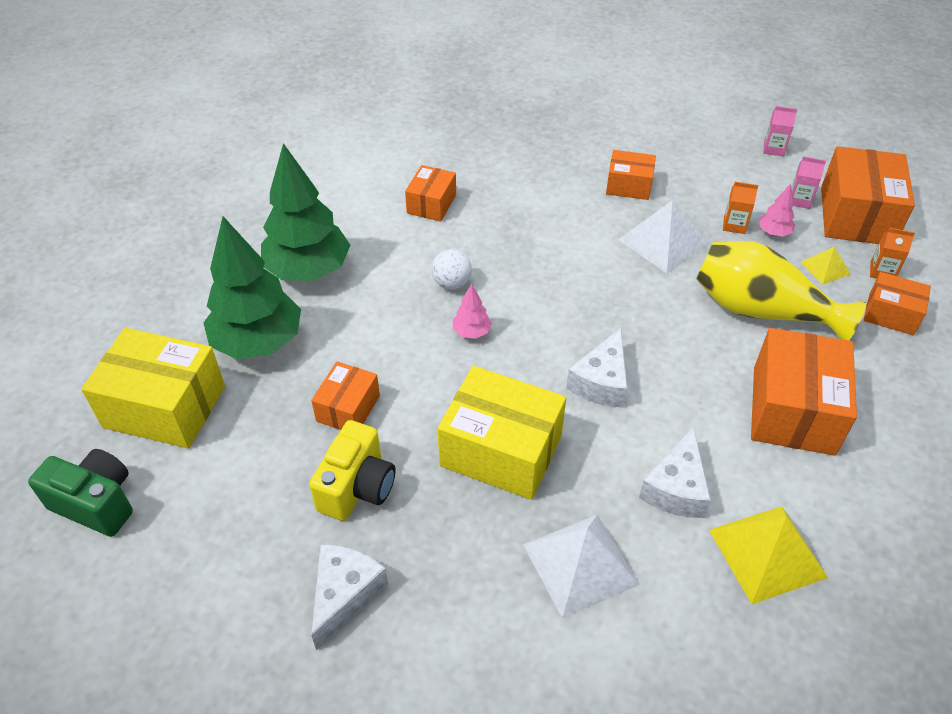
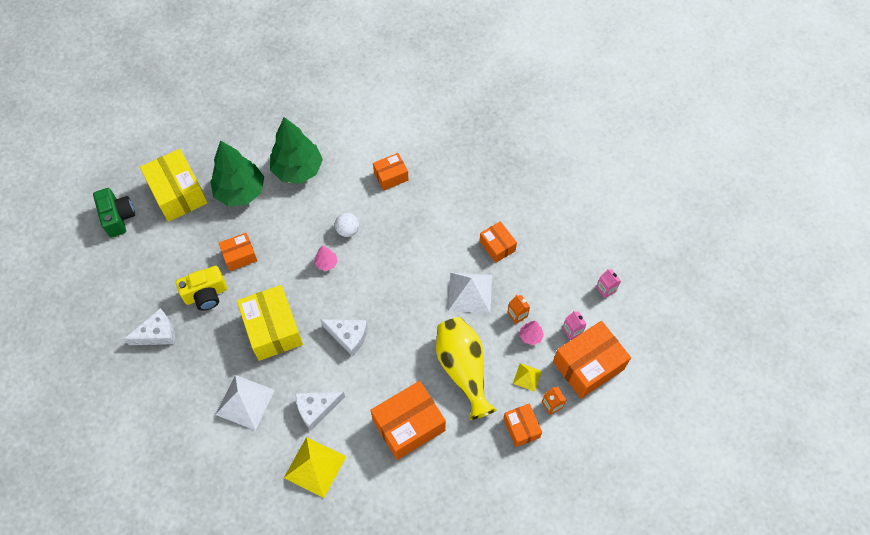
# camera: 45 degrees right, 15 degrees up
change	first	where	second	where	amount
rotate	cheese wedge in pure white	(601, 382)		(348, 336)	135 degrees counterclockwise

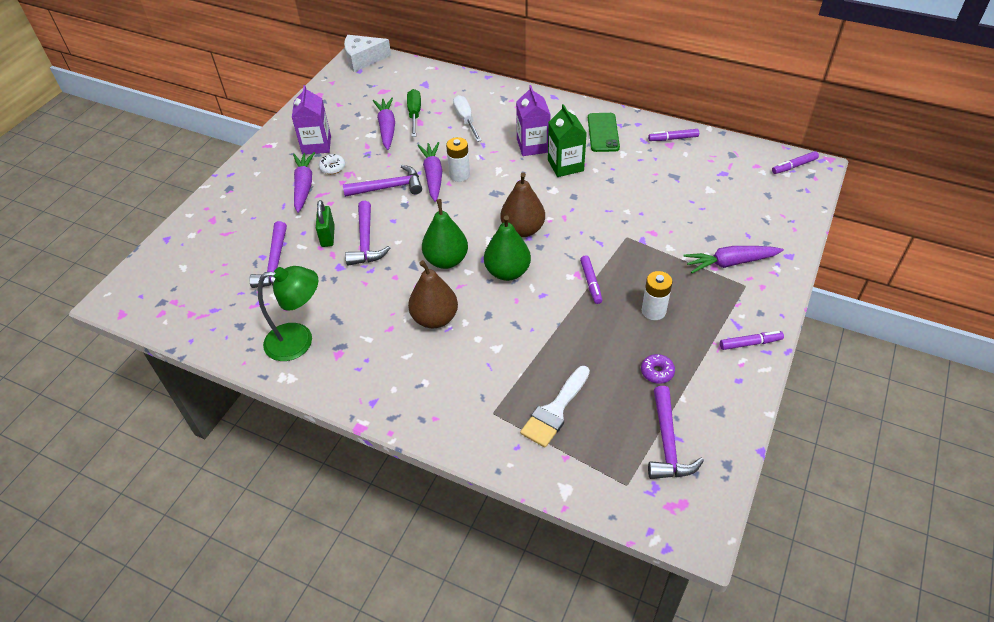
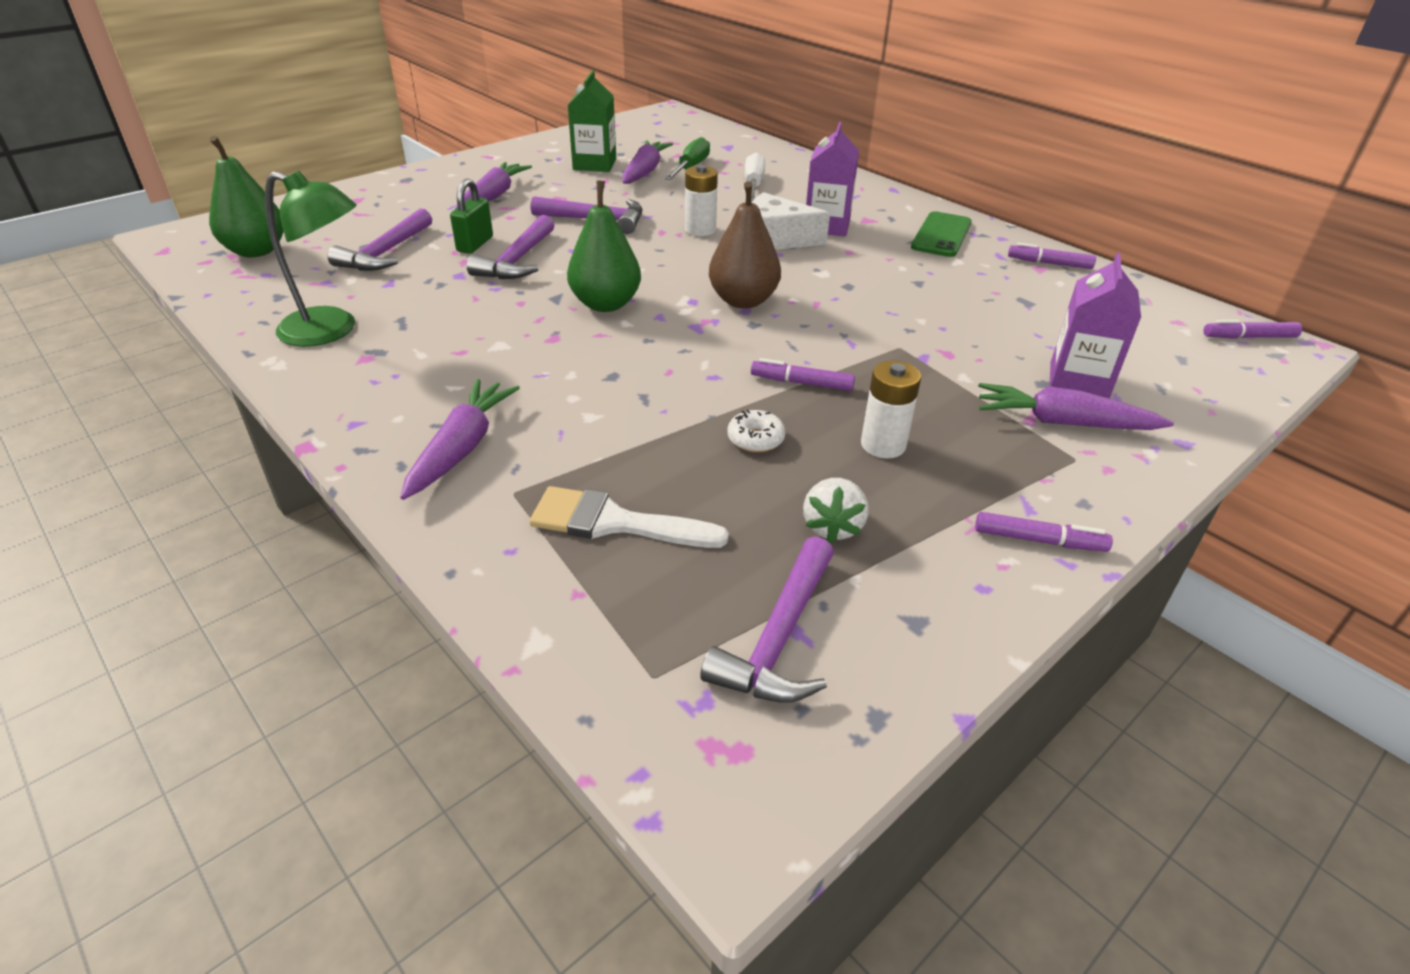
# camera: 20 degrees right, 10 degrees down
change	first	where	second	where	amount
move	cheese wedge in pure white	(363, 59)		(775, 239)	
move	carton in violet	(316, 145)		(1078, 381)	
move	carton in leaf-green	(565, 165)		(594, 164)	
move	toy carrot in violet	(433, 176)		(462, 448)	
move	doughnut in pure white	(332, 168)		(755, 439)	
move	toy pear in leaf-green	(507, 272)		(256, 251)	
rotate	felt pen in violet	(590, 282)		(801, 383)	90 degrees clockwise
delete	toy pear in russet	(435, 318)			
replace	doughnut in violet	(657, 372)	berry in pure white	(832, 527)	
rotate	paint brush in pure white	(555, 411)		(614, 522)	45 degrees clockwise

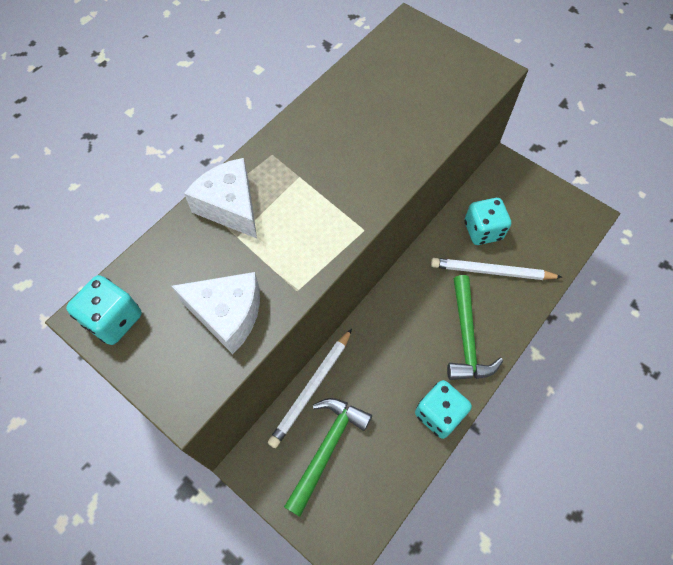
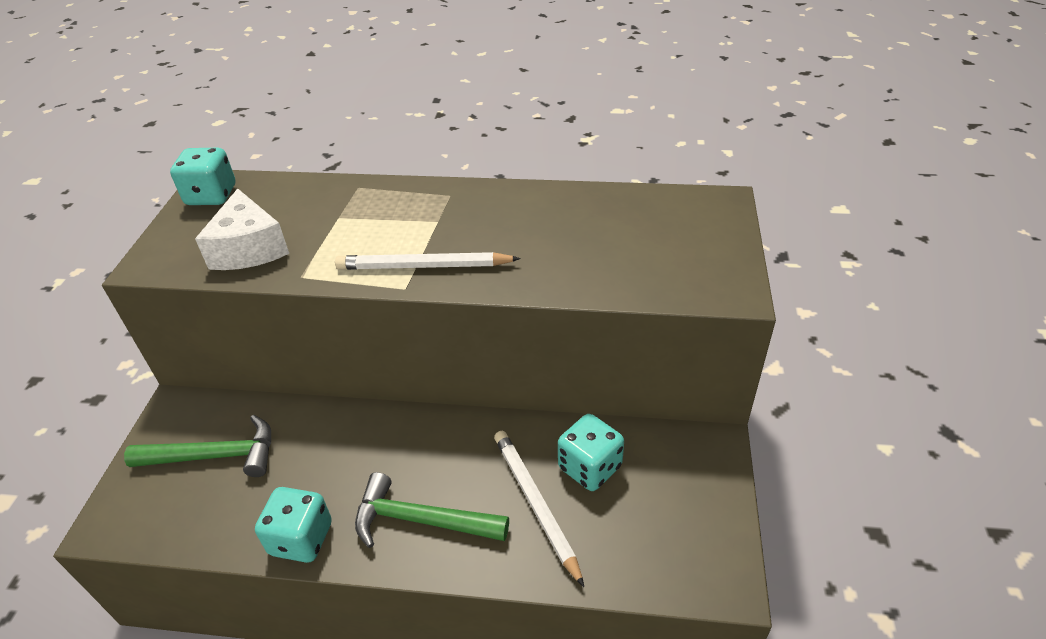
# camera: 60 degrees right, 20 degrees down
change	first	where	second	where	amount
delete	cheese wedge in pure white	(230, 206)			
rotate	carpenter's hammer in leaf-green	(466, 338)		(421, 520)	45 degrees clockwise
move	pencil in pure white	(311, 389)		(423, 266)	

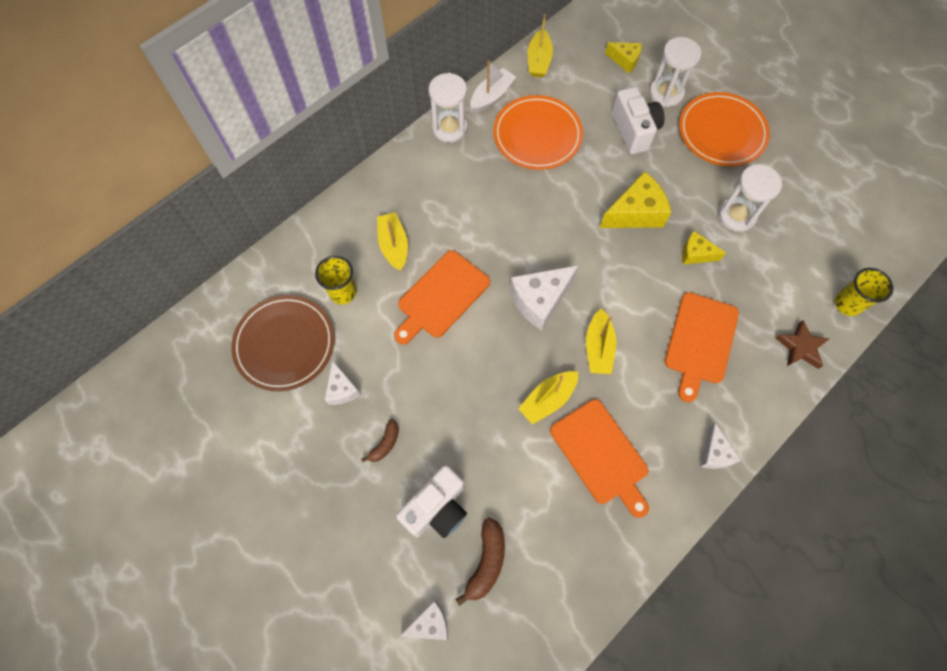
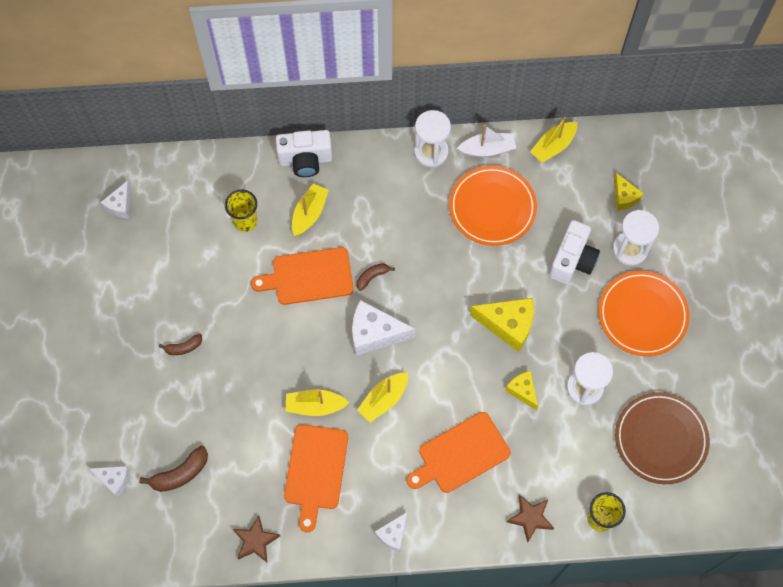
# camera: 40 degrees right, 0 degrees up
change	first	where	second	where	amount
move	dinner plate in russet	(285, 344)		(660, 439)	
move	cheese wedge in pure white	(342, 389)		(120, 205)	
move	photo camera in pure white	(437, 508)		(305, 160)	
insert			banana fruit in russet	(372, 277)	
insert			star in russet	(255, 541)	

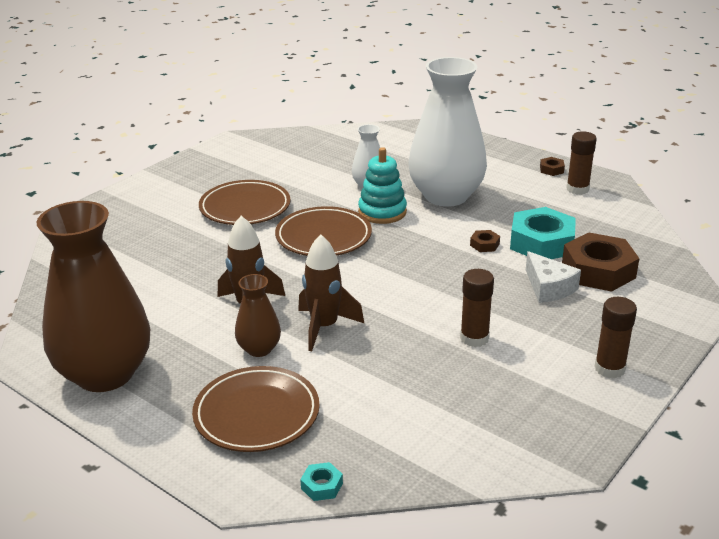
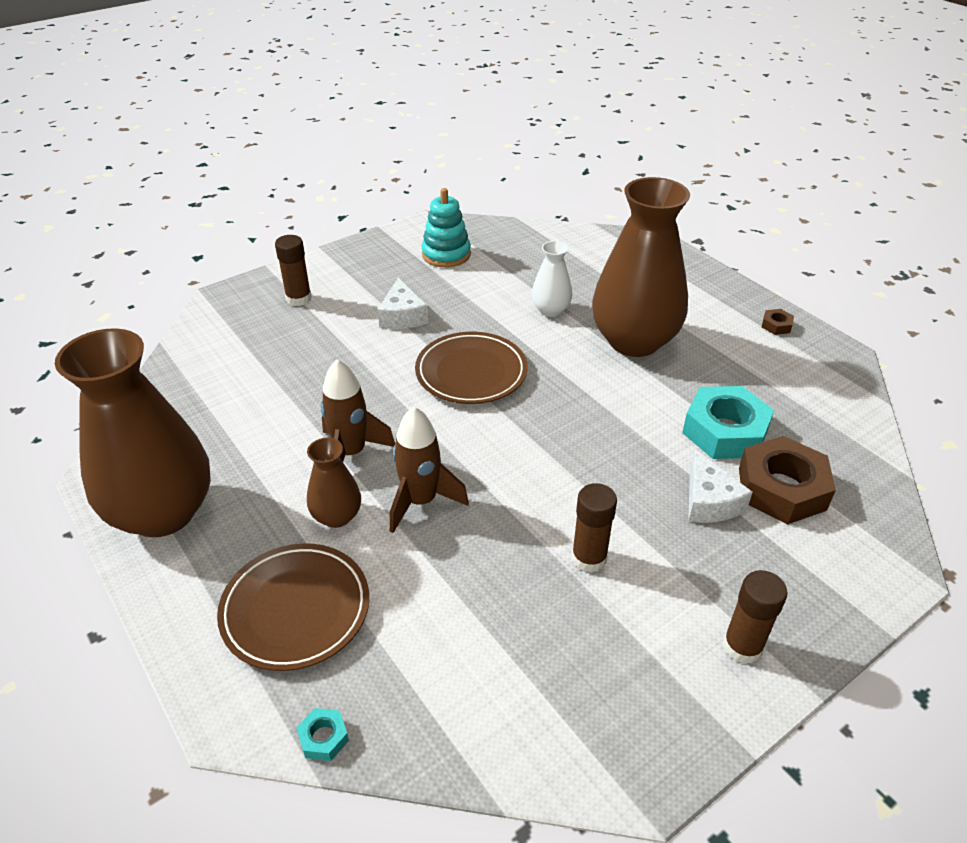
# camera: 15 degrees right, 10 degrees up
change	first	where	second	where	amount
recolor	tall vase in pure white	(446, 196)	tall vase in russet	(634, 341)	
move	glue stick in russet	(577, 189)		(298, 298)	
move	stacking toy in aqua	(382, 212)		(446, 254)	
replace	dinner plate in russet	(245, 207)	cheese wedge in pure white	(402, 316)	
delete	hex nut in russet	(484, 245)			

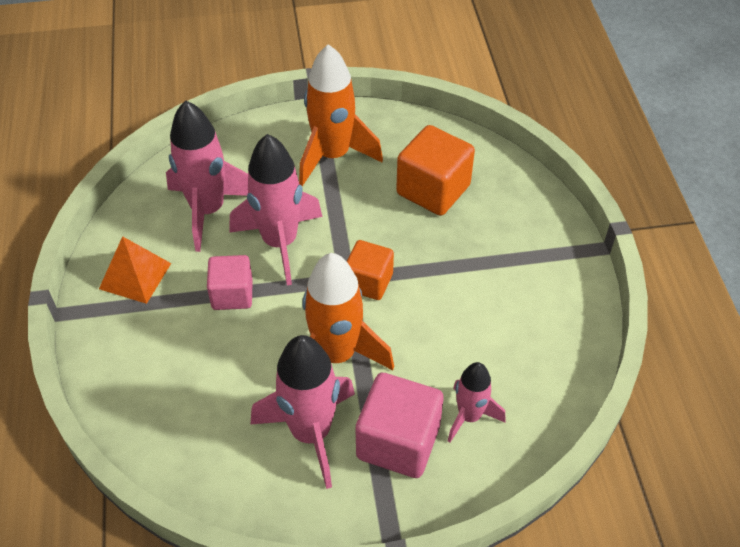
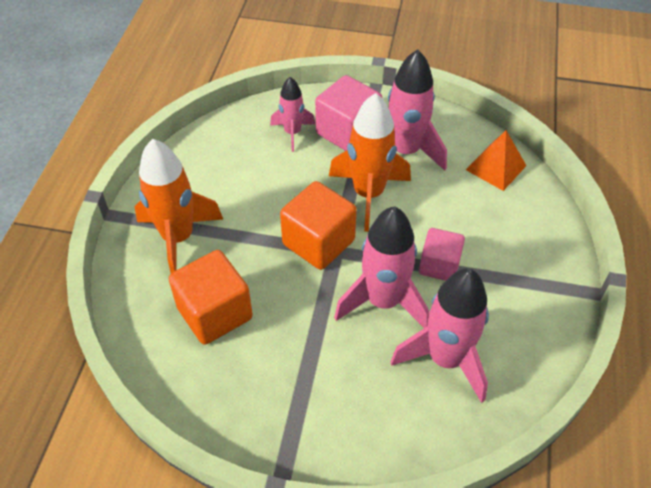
# camera: 160 degrees left, 0 degrees up
change	first	where	second	where	amount
move	toy rocket in orange-coloured	(333, 156)		(178, 238)	
move	pyramid shape in orange-coloured	(135, 276)		(495, 167)	
resize	block in orange-coloured	(368, 282)		(318, 242)	x1.55

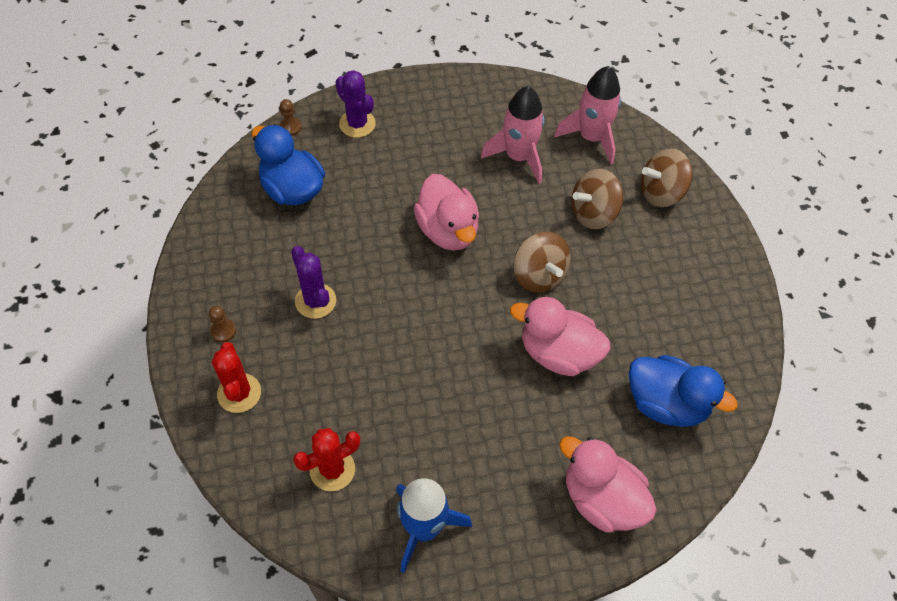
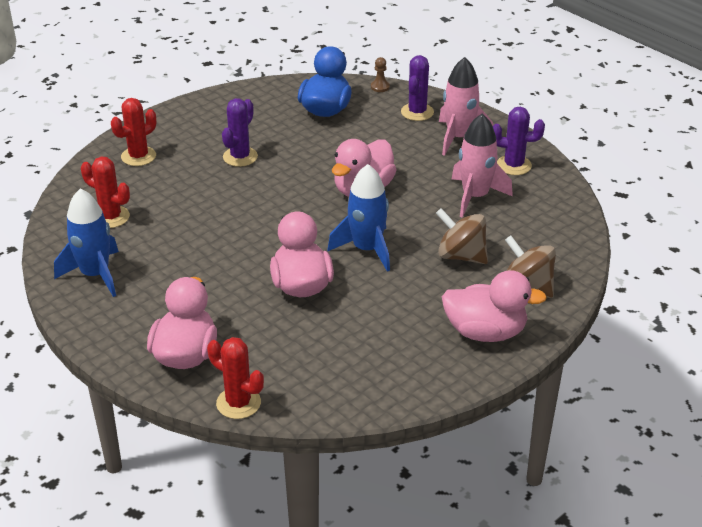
# camera: 60 degrees right, 20 degrees down
change	first	where	second	where	amount
move	toy rocket in rosy	(591, 137)		(459, 138)	
replace	whirligig in russet	(539, 275)	toy rocket in royal blue	(367, 249)	
delete	game pawn in russet	(223, 331)			
delete	toy duck in royal blue	(666, 403)			
insert			prickly plant in violet	(513, 165)	
insert			toy duck in rosy	(485, 332)	
insert			prickly plant in red	(238, 403)	

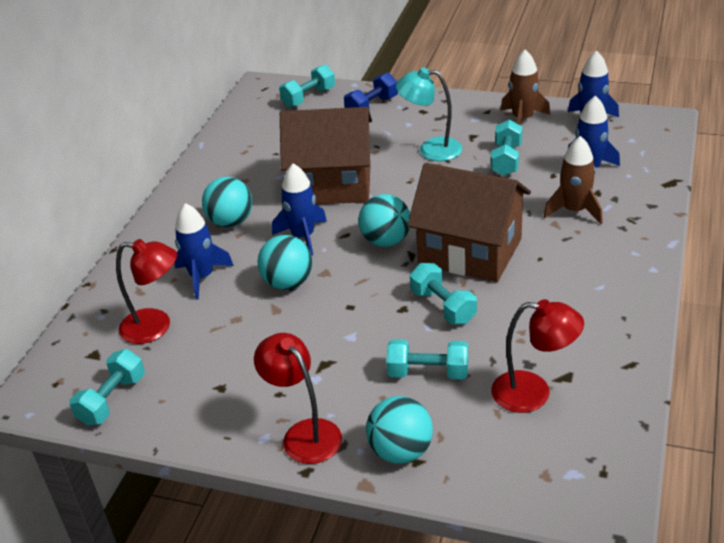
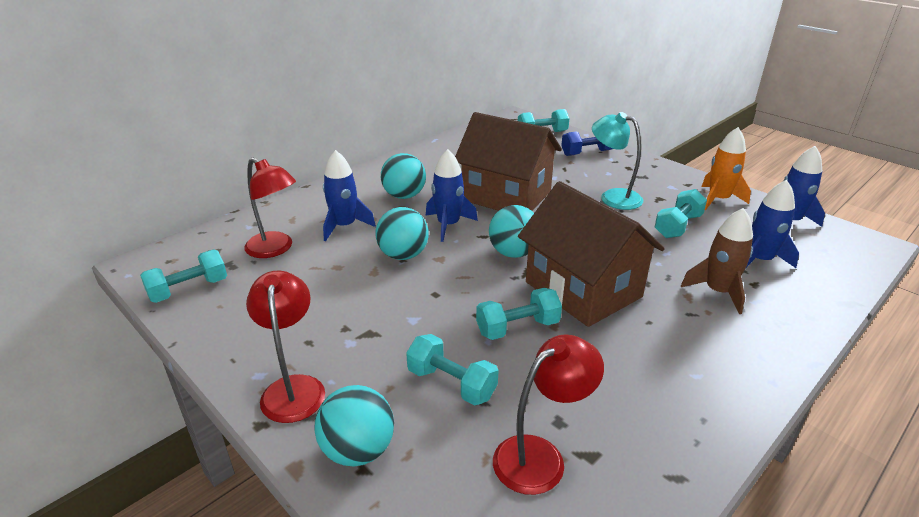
# camera: 25 degrees right, 5 degrees down
change	first	where	second	where	amount
recolor	toy rocket in russet	(523, 119)	toy rocket in orange-coloured	(718, 199)	
rotate	free weight in aqua	(443, 306)		(517, 328)	75 degrees clockwise
rotate	desk lamp in red	(533, 393)		(540, 456)	75 degrees counterclockwise

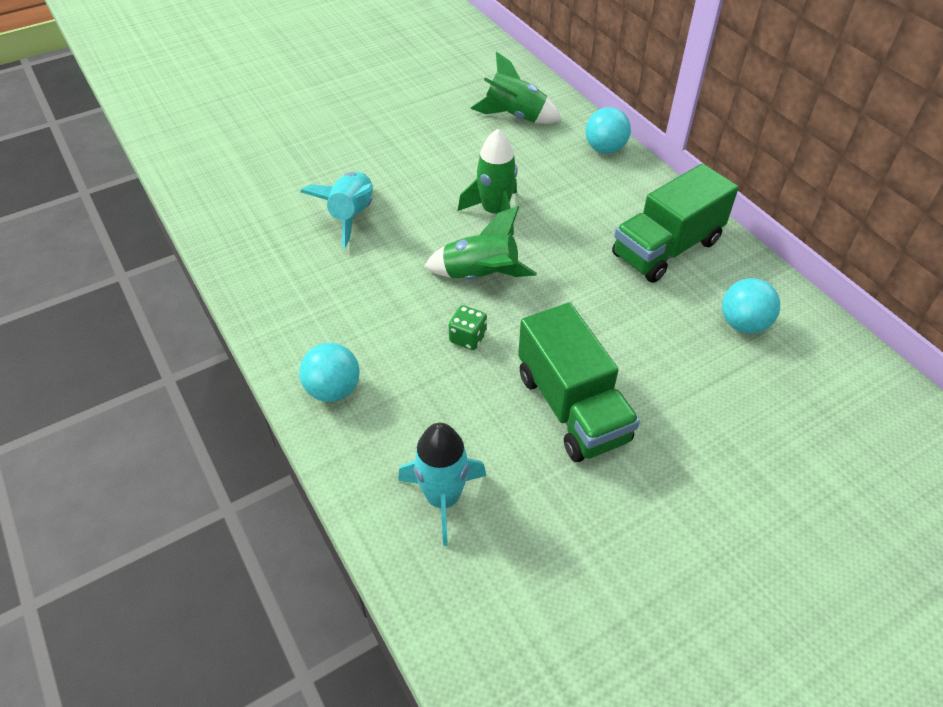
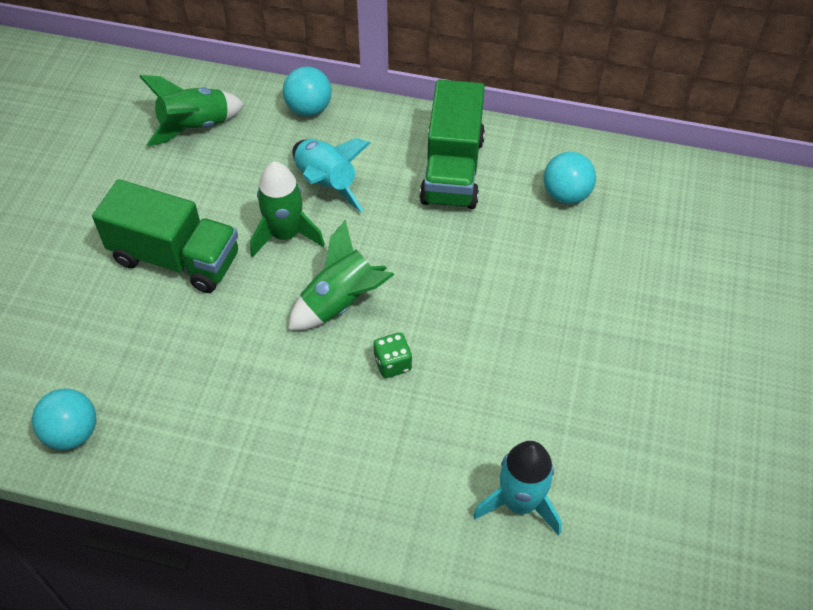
# camera: 45 degrees left, 5 degrees up
change	first	where	second	where	amount
move	toy rocket in aqua	(351, 216)		(326, 184)	
move	toy truck in leaf-green	(572, 407)		(176, 258)	
move	sphere in aqua	(333, 389)		(72, 433)	

